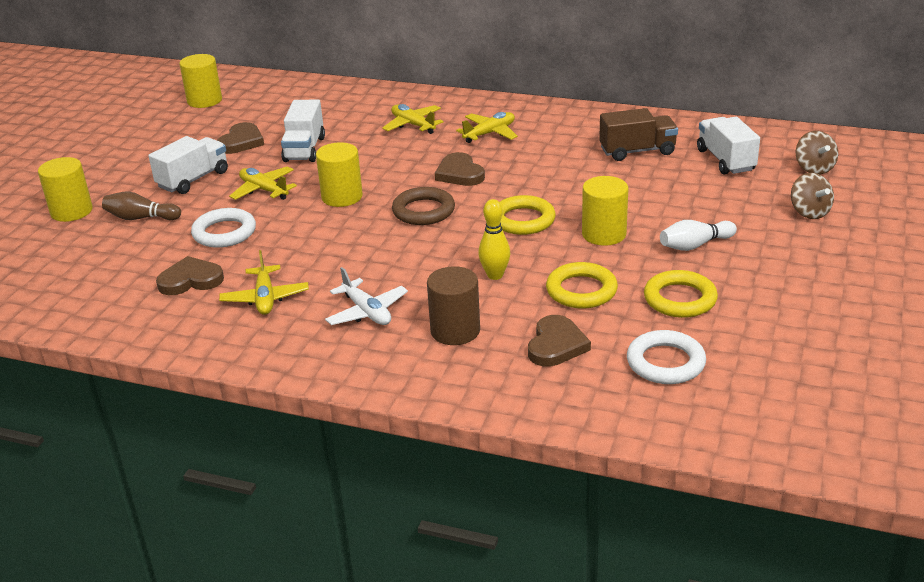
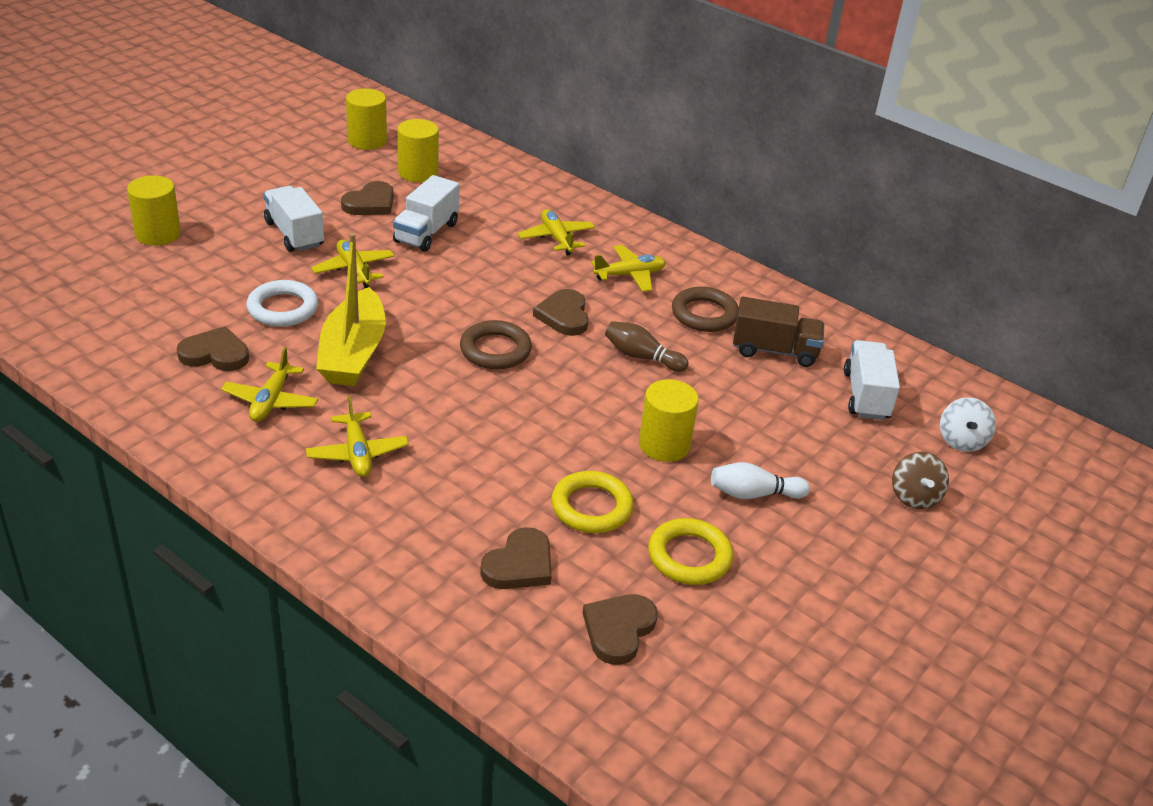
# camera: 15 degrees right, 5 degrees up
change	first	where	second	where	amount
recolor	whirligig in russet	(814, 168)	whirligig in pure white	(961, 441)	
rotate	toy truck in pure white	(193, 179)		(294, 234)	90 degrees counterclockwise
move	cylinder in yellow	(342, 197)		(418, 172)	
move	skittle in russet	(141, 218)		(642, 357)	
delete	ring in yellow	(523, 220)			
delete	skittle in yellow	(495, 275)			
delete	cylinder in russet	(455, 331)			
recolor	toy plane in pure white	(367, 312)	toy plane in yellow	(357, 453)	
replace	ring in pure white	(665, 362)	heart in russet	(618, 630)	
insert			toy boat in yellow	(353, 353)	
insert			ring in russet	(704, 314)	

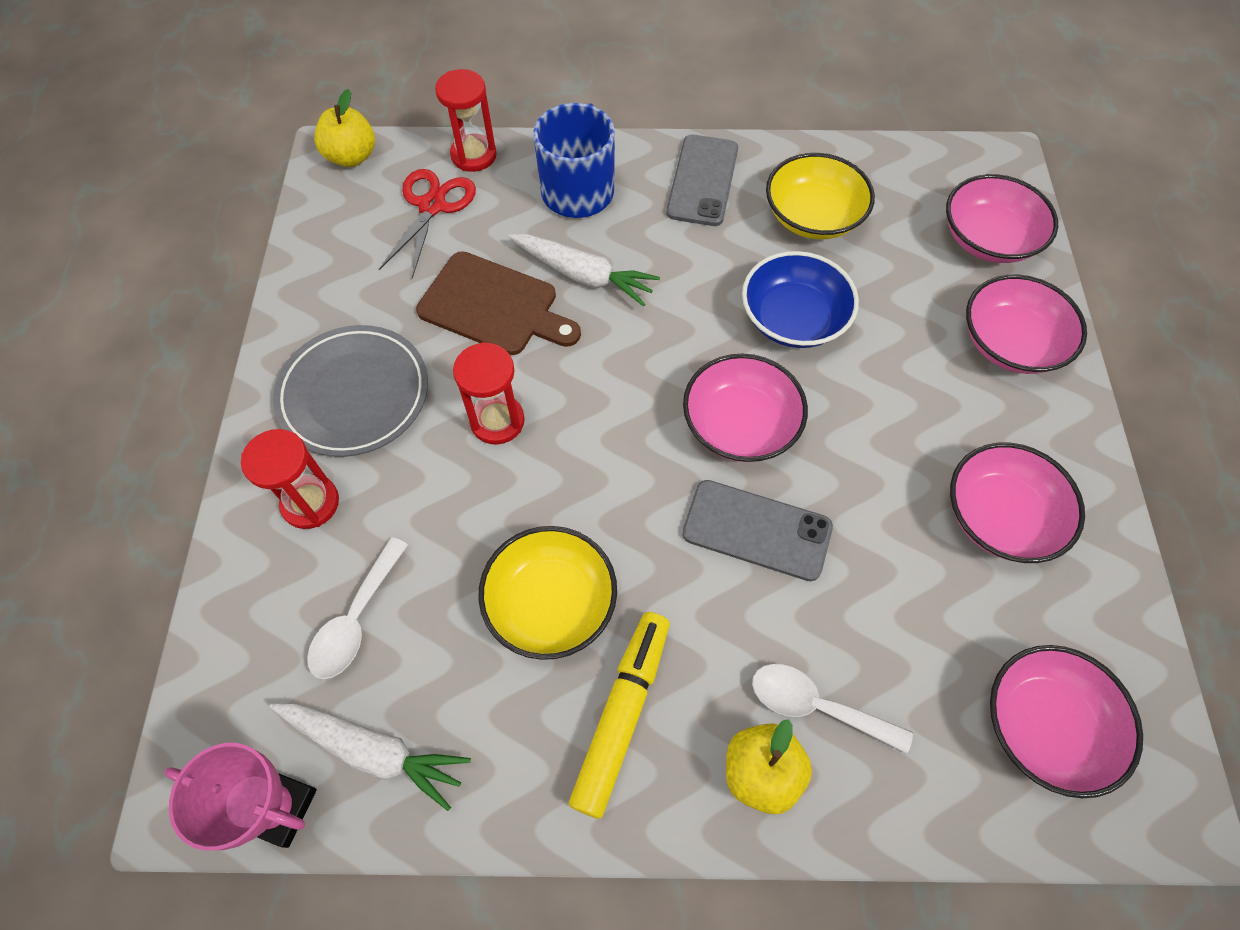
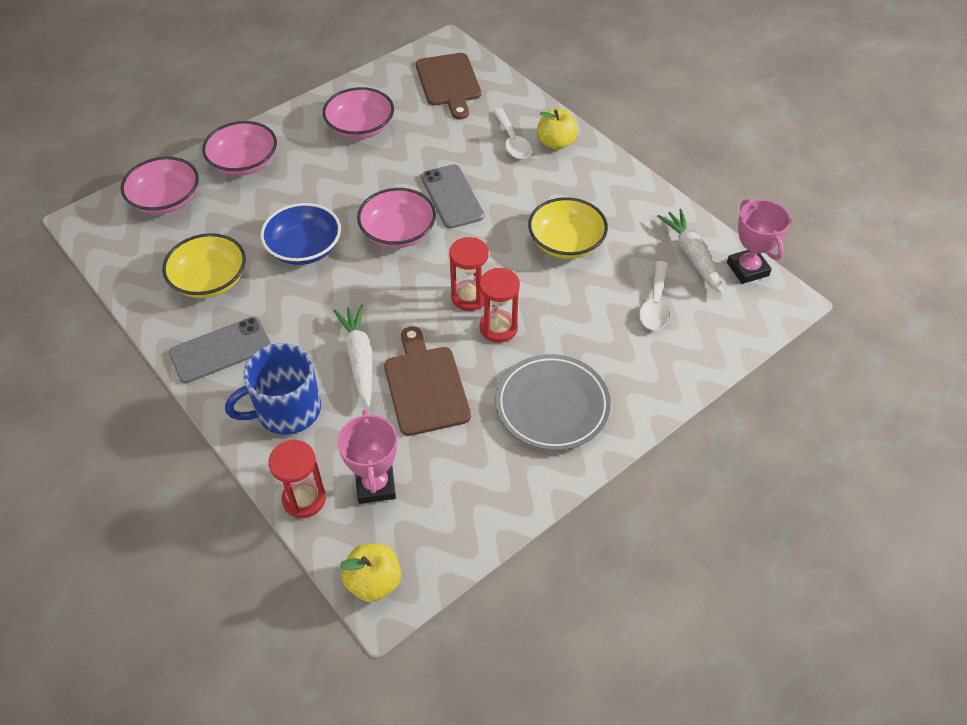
# camera: 130 degrees left, 10 degrees down
change	first	where	second	where	amount
replace	shears in red	(432, 206)	prize cup in rosy	(375, 485)	
move	sandglass in red	(310, 503)		(469, 297)	
rotate	tablespoon in pure white	(356, 619)		(655, 304)	120 degrees clockwise
delete	felt pen in yellow	(622, 714)			
replace	bowl in rosy	(1044, 726)	chopping board in russet	(449, 83)	

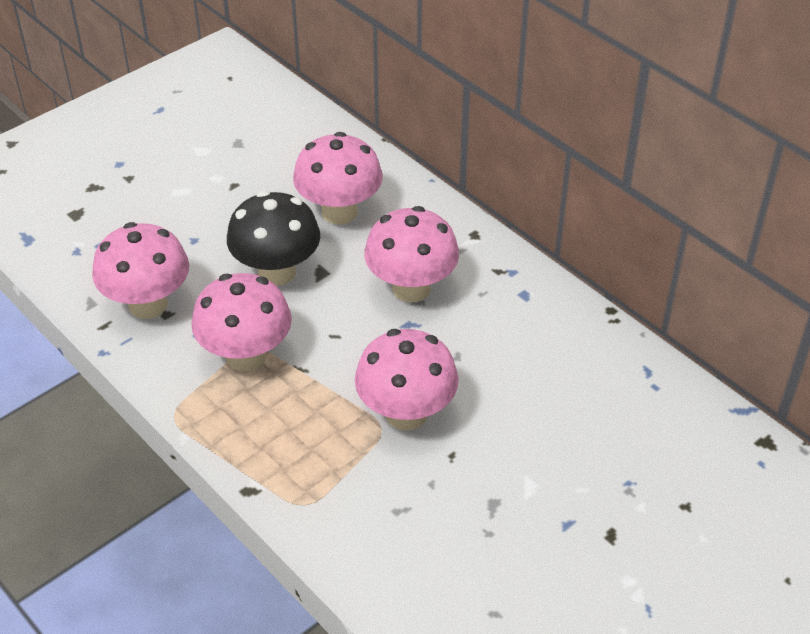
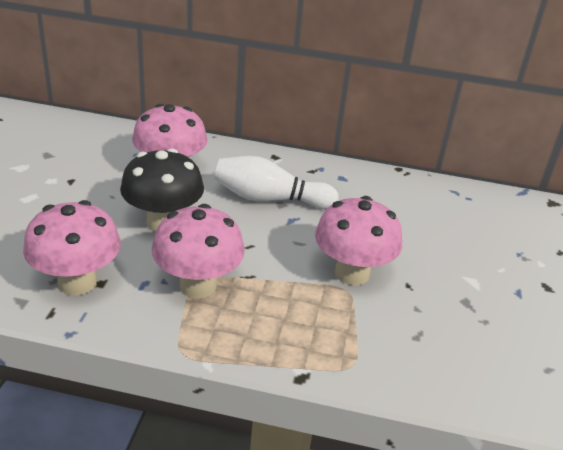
# camera: 40 degrees left, 10 degrees down
change	first	where	second	where	amount
replace	mushroom in rosy	(411, 288)	skittle in pure white	(269, 199)	

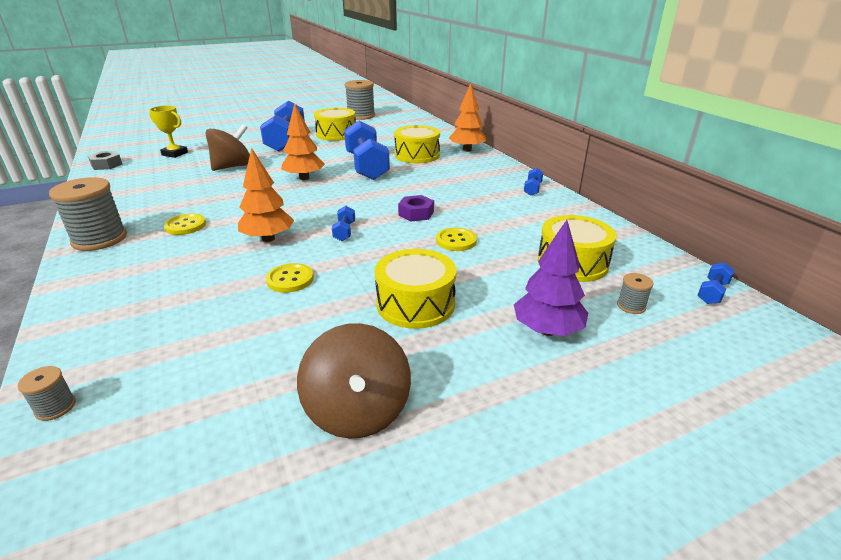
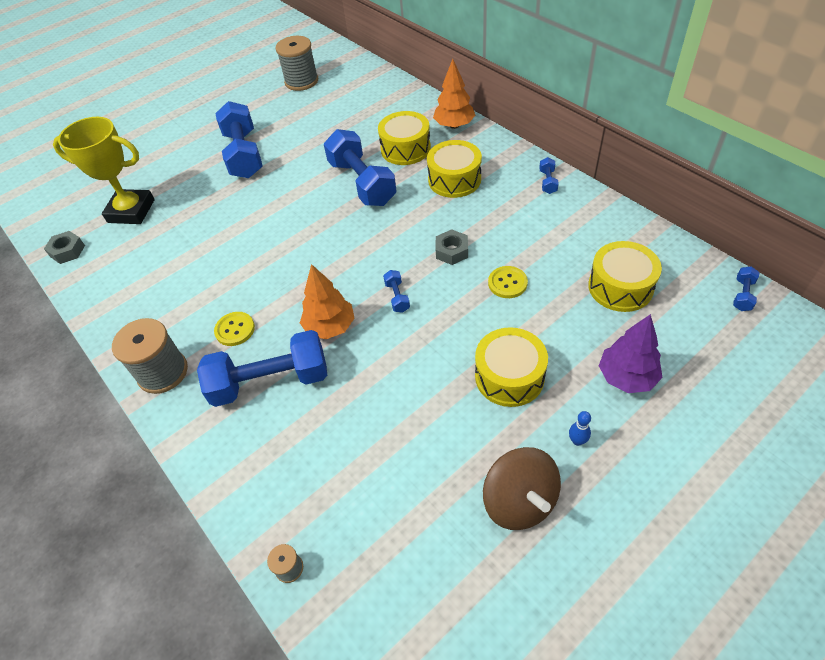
# camera: 10 degrees left, 20 degrees up
change	first	where	second	where	amount
delete	tree in orange-coloured	(304, 178)			
resize	prize cup in yellow	(175, 154)		(131, 211)	x1.77
move	snare drum in yellow	(336, 134)		(454, 179)	
delete	whirligig in russet	(233, 167)			
recolor	hex nut in violet	(416, 213)	hex nut in ash-grey	(452, 251)	
delete	button in yellow	(290, 279)			
delete	spool in ash-grey	(631, 306)			
insert			free weight in royal blue	(270, 381)	
insert			skittle in royal blue	(577, 441)	

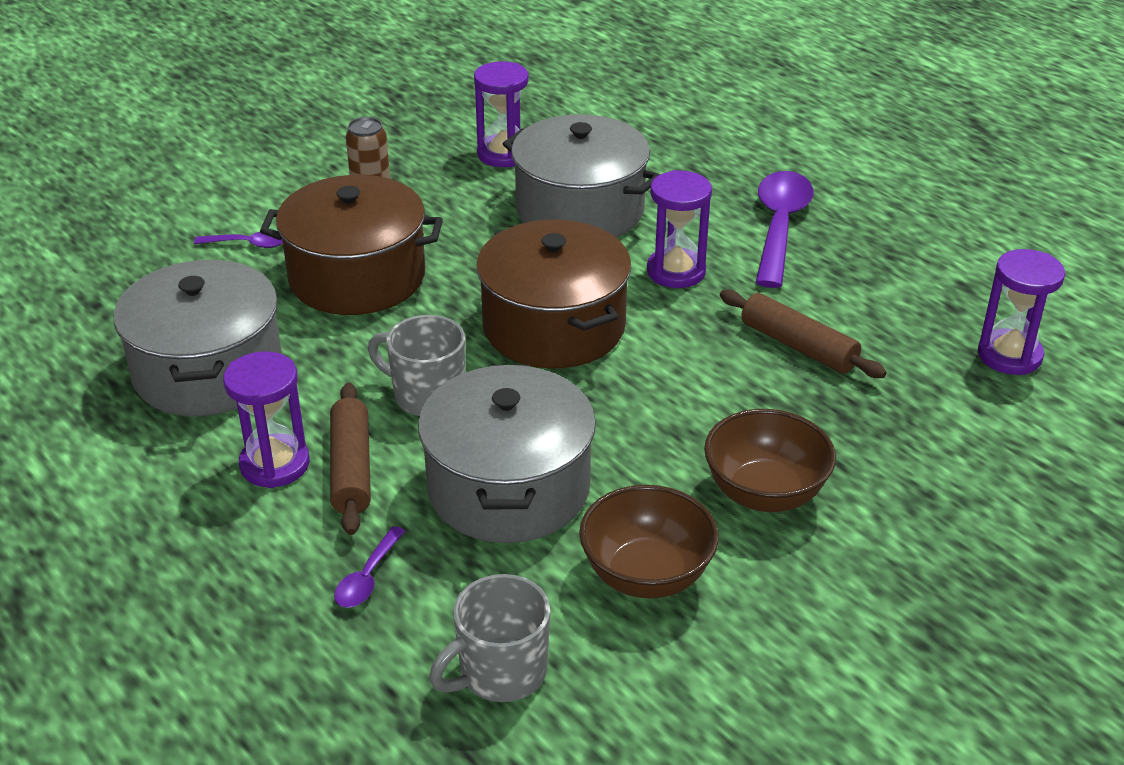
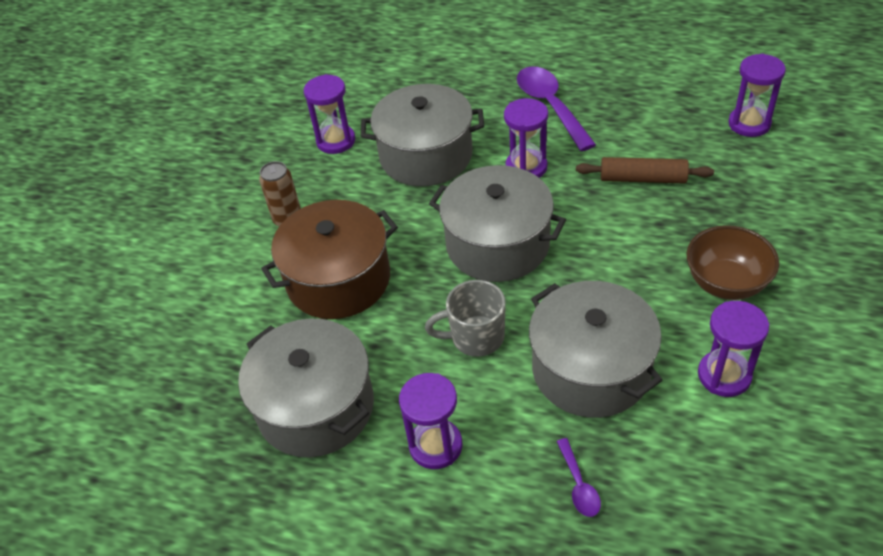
# camera: 30 degrees left, 10 degrees up
change	first	where	second	where	amount
recolor	pot in russet	(554, 326)	pot in ash-grey	(497, 244)	
delete	tablespoon in violet	(248, 244)			
delete	pastry roller in russet	(351, 469)			
replace	bowl in russet	(646, 575)	sandglass in violet	(724, 375)	
delete	mug in ash-grey	(500, 673)			

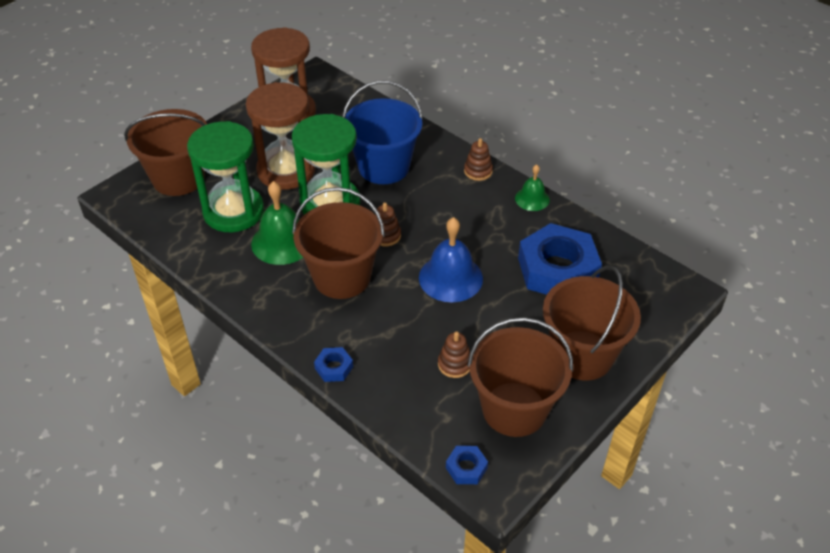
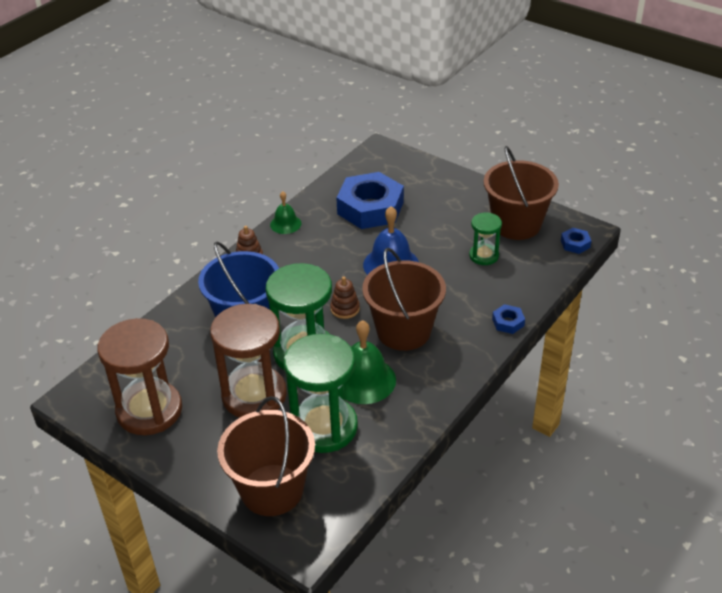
# camera: 95 degrees left, 5 degrees down
change	first	where	second	where	amount
delete	pail in russet	(582, 355)			
replace	stacking toy in russet	(454, 364)	sandglass in leaf-green	(484, 256)	

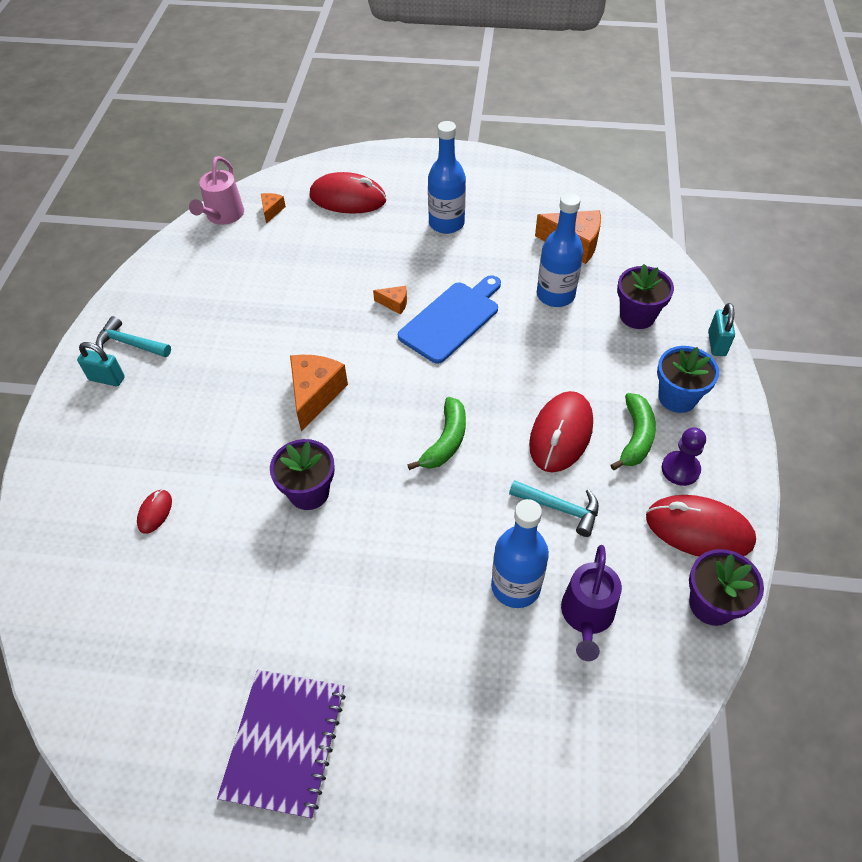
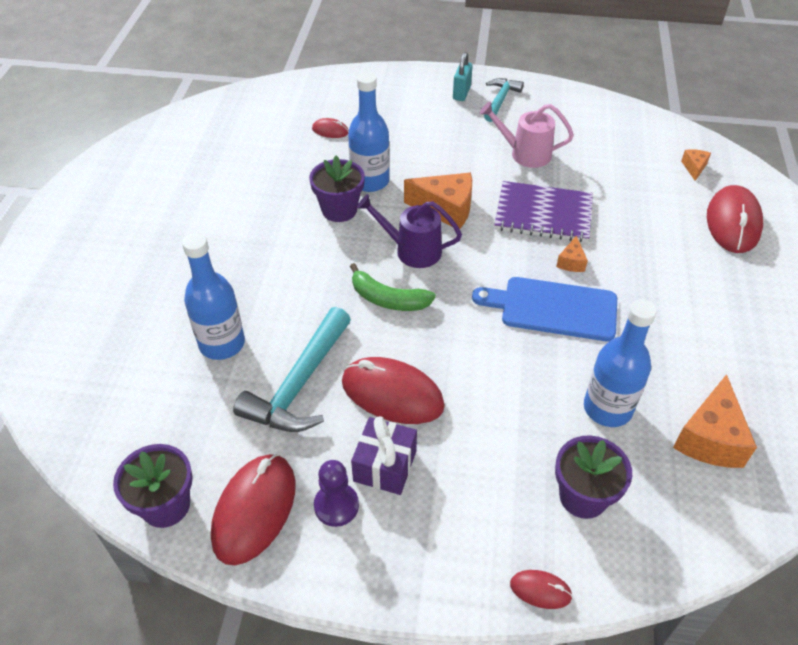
# camera: 90 degrees right, 5 degrees down
change	first	where	second	where	amount
move	drink bottle in royal blue	(446, 223)		(370, 181)	
move	watering pot in rosy	(223, 216)		(525, 154)	
rotate	cheese wedge in orange-coloured	(272, 210)		(694, 168)	90 degrees counterclockwise
rotate	chopping board in royal blue	(452, 319)		(553, 308)	150 degrees clockwise
replace	small lock in aqua	(716, 344)	PC mouse in red	(540, 590)	
delete	plant pot in royal blue	(677, 397)			
replace	banana fruit in leaf-green	(635, 437)	present in violet	(385, 466)	
resize	carpenter's hammer in aqua	(560, 508)		(299, 385)	x1.65
move	watering pot in violet	(587, 616)		(412, 250)	
move	exercise book in violet	(284, 742)		(543, 214)	

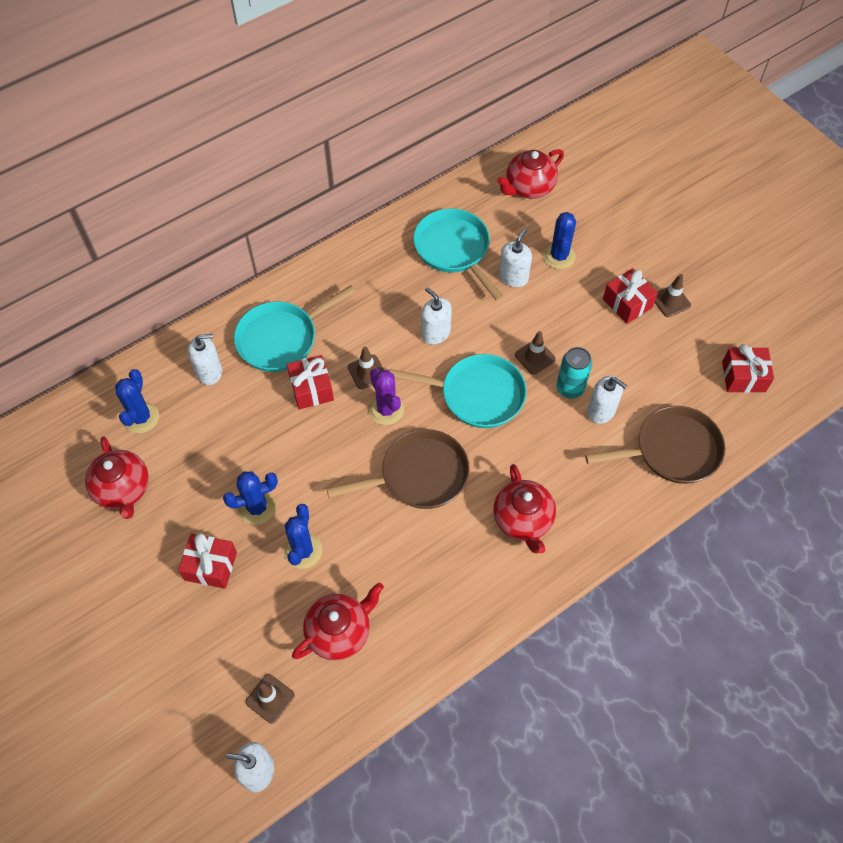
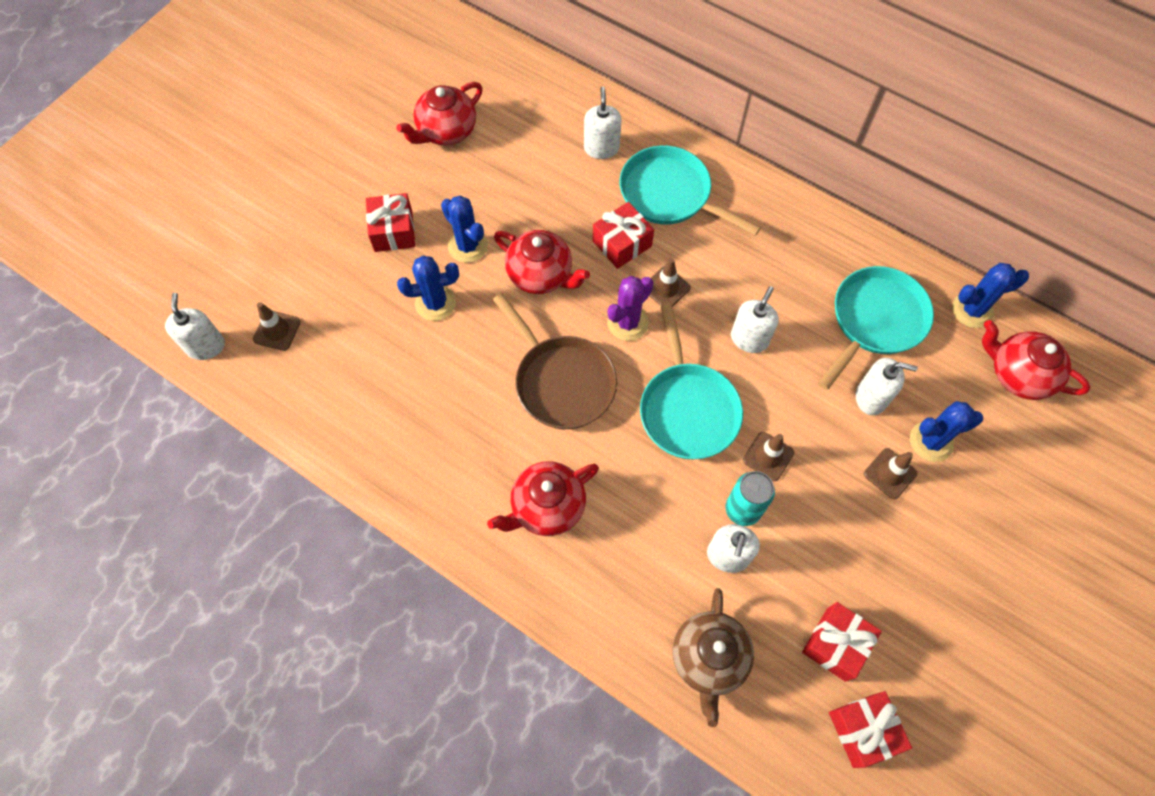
# camera: 70 degrees right, 5 degrees up
change	first	where	second	where	amount
move	present in red	(627, 303)		(836, 644)	
move	safety cone in russet	(670, 301)		(890, 473)	
rotate	soap pump in pure white	(209, 372)		(601, 148)	150 degrees counterclockwise
move	prickly plant in royal blue	(141, 418)		(972, 310)	
replace	frying pan in russet	(672, 450)	china teapot in russet	(708, 659)	
move	china teapot in red	(340, 632)		(541, 275)	

